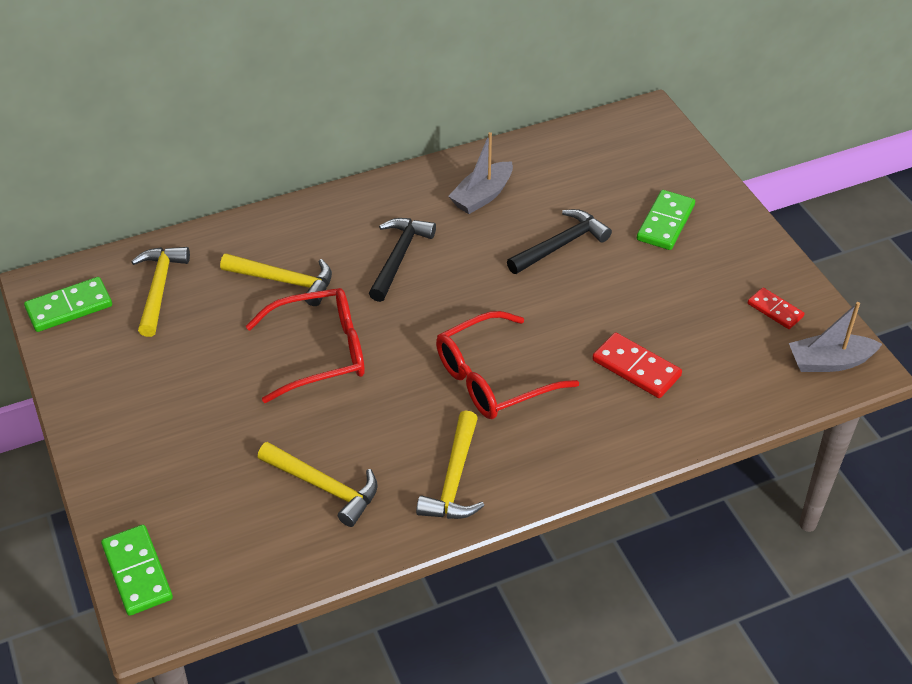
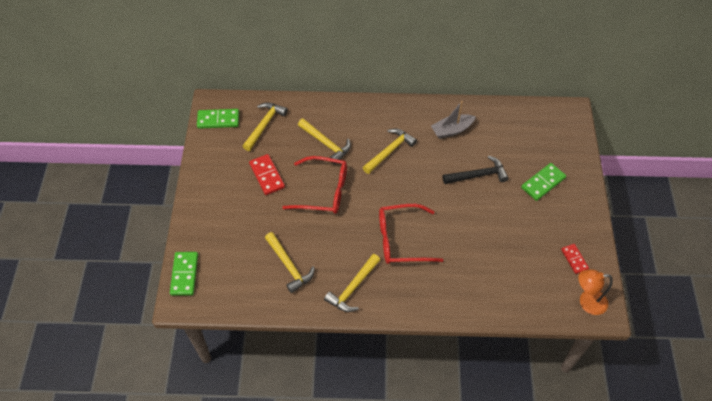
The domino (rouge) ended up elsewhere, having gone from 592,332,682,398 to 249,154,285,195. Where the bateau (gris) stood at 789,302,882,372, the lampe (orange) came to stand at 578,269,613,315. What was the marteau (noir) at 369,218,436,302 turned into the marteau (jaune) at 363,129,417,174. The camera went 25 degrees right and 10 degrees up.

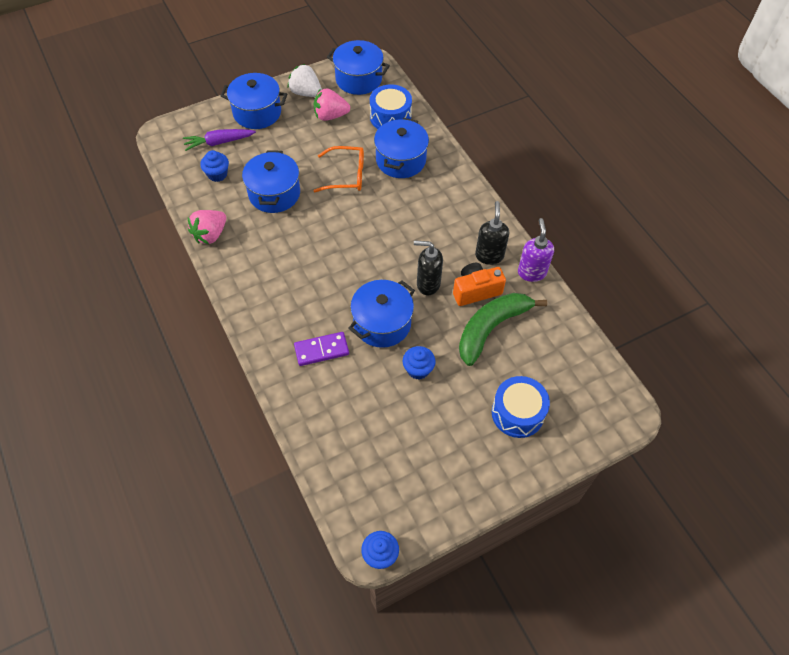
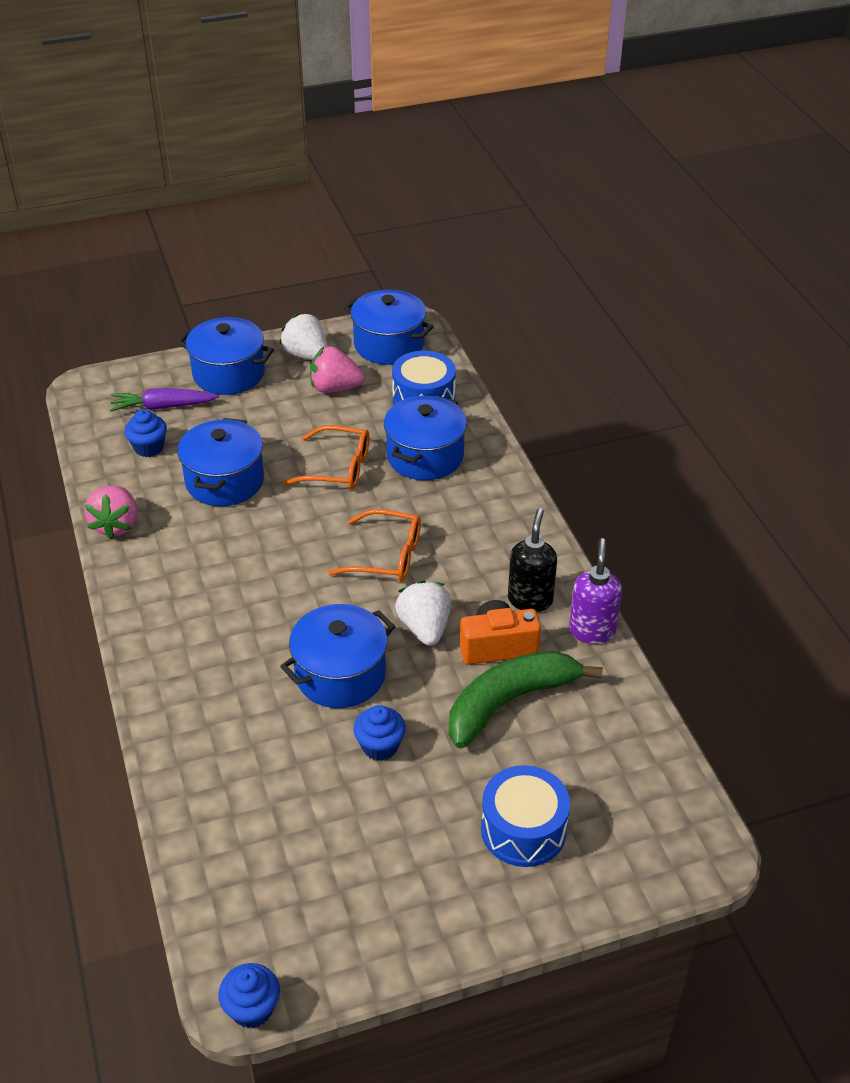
The second view lost the domino (violet) at 294,332,349,366. The second view gained the lunettes (orange) at 328,509,421,581. Where the distributeur de savon (noir) stood at 414,240,443,295, the fraise (blanc) came to stand at 395,580,451,646. The fraise (rose) at 188,210,226,244 ended up facing another way, 45 degrees counterclockwise from before. The camera went 10 degrees right and 15 degrees down.

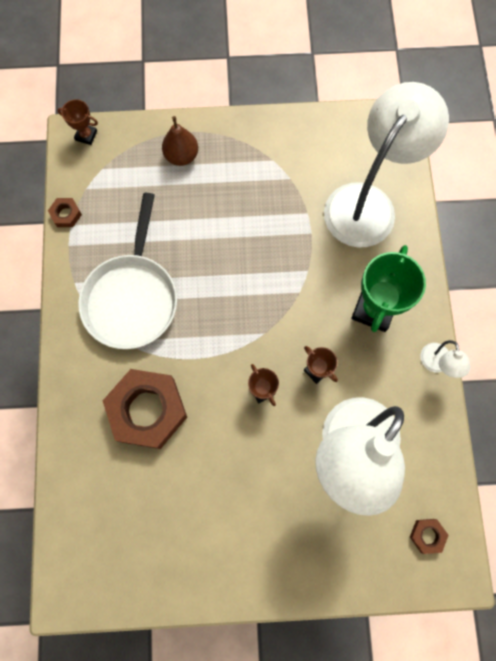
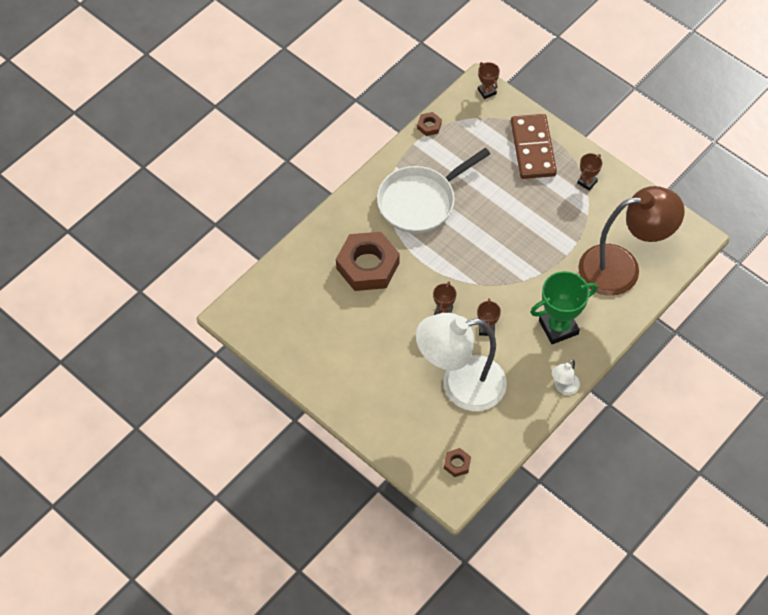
The second view gained the trophée (marron) at 577,153,603,191. Where the poire (marron) stood at 162,116,198,166, the domino (marron) came to stand at 511,114,557,179. What was the lampe (blanc) at 324,82,449,247 turned into the lampe (marron) at 578,186,685,296. The camera went 45 degrees right and 15 degrees down.

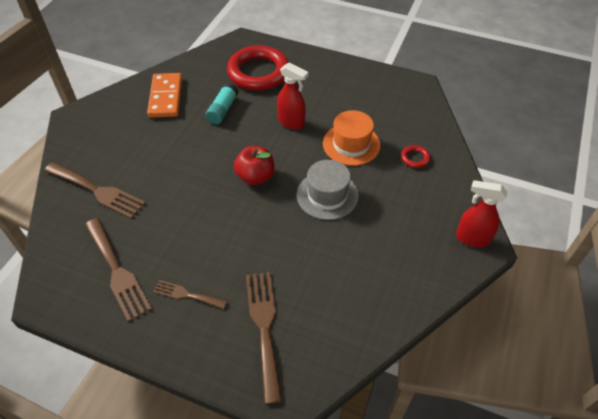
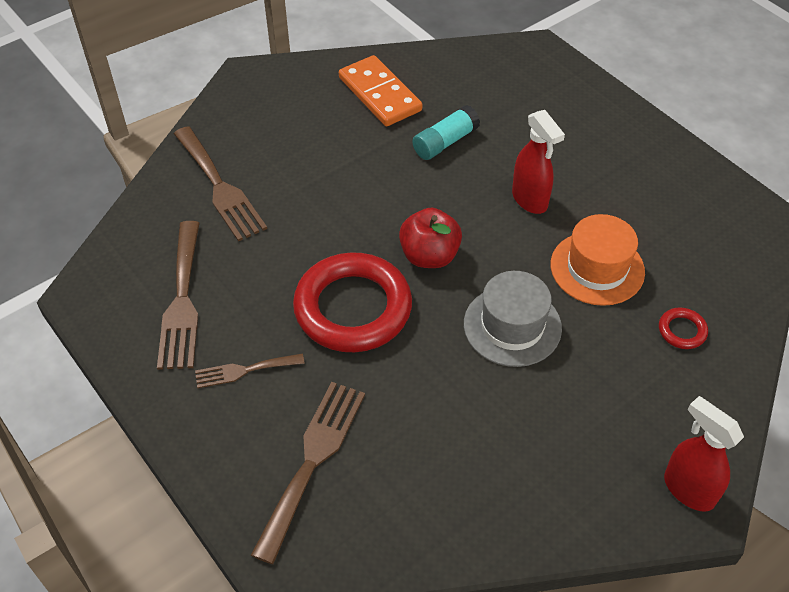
The anneau (rouge) ended up elsewhere, having gone from 227,45,289,91 to 293,252,412,352. The domino (orange) at 147,73,182,118 ended up facing another way, 60 degrees counterclockwise from before. The fourchette (marron) at 153,280,227,309 ended up facing another way, 60 degrees counterclockwise from before. The camera went 30 degrees right and 0 degrees up.

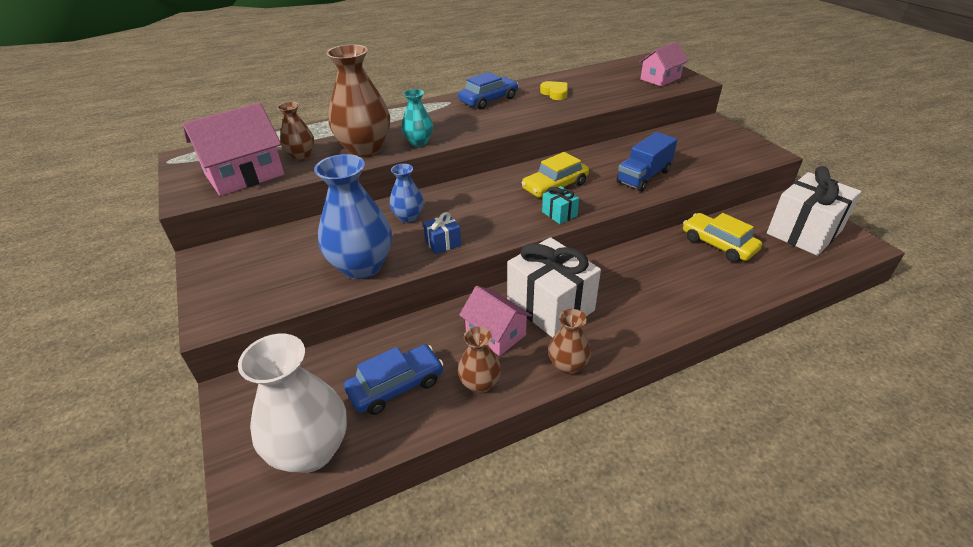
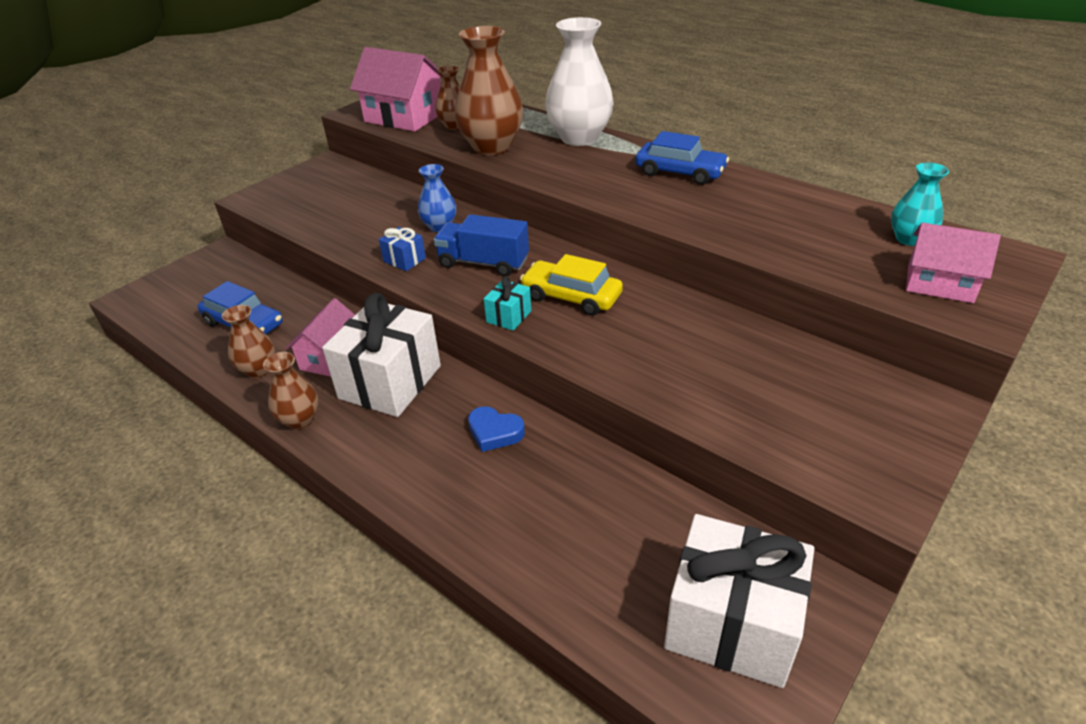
The second view lost the vase (bleu) at 314,154,392,279. The second view lost the cœur (jaune) at 540,81,568,100. The second view lost the voiture (jaune) at 683,213,762,262. The second view gained the cœur (bleu) at 468,406,525,452. The vase (blanc) ended up elsewhere, having gone from 238,334,347,473 to 545,17,614,146. The vase (turquoise) ended up elsewhere, having gone from 401,89,433,147 to 891,163,949,246. The camion (bleu) ended up elsewhere, having gone from 617,132,677,192 to 434,214,529,276. The camera went 65 degrees right and 0 degrees up.

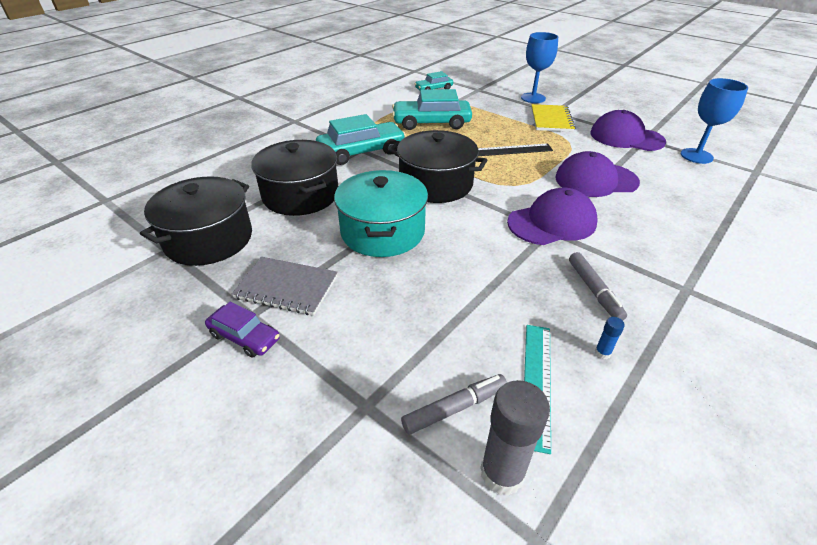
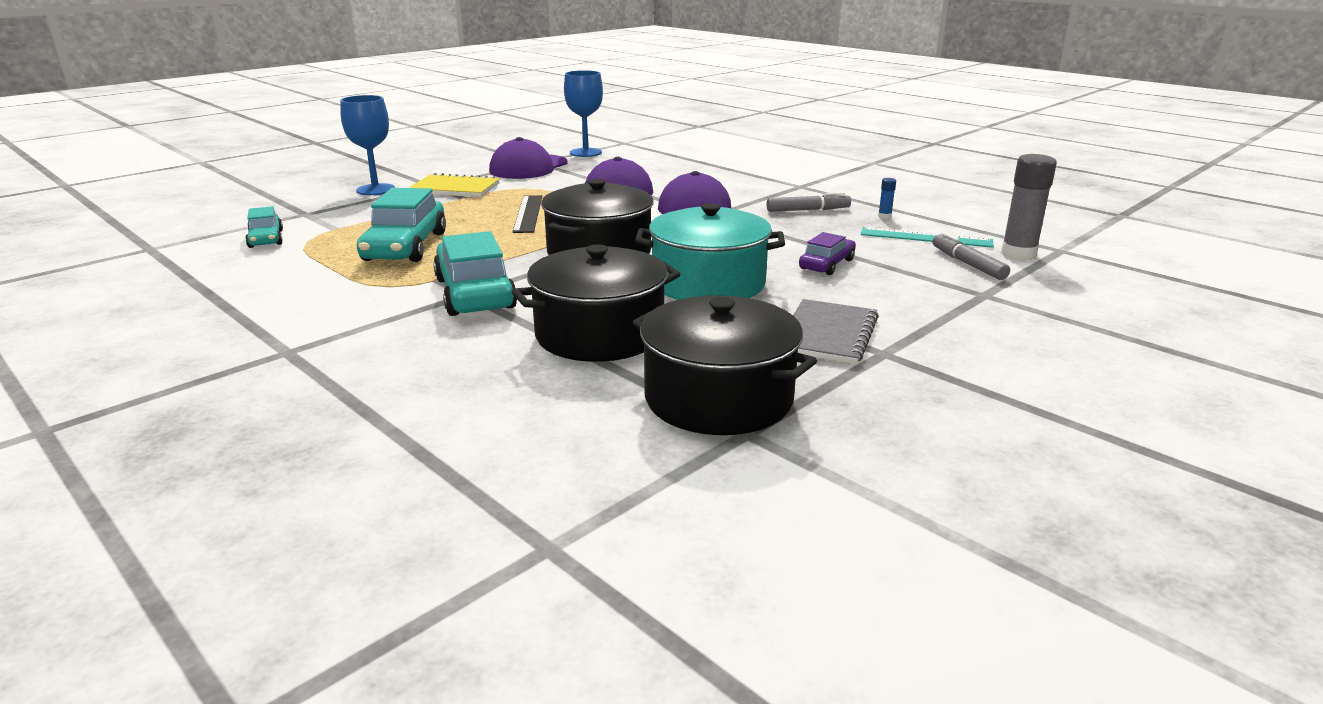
The voiture (violet) ended up elsewhere, having gone from 205,302,280,358 to 799,232,856,275. The camera went 85 degrees left and 15 degrees down.

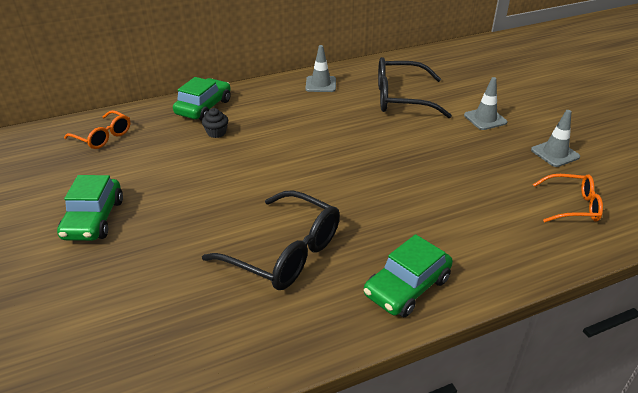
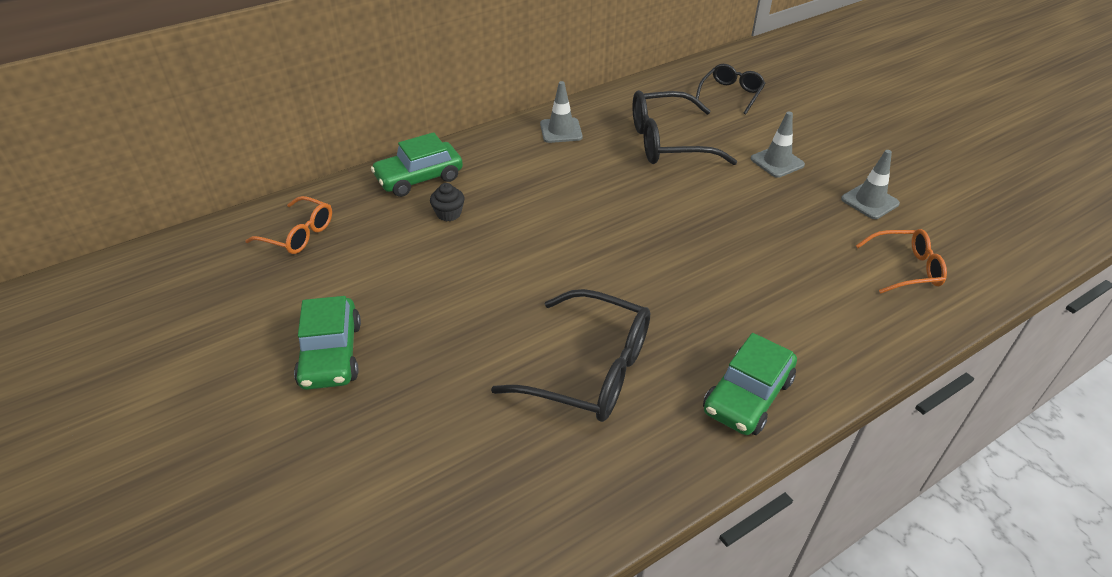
The second view gained the lunettes (noir) at 696,64,765,115. The voiture (vert) at 173,77,231,121 ended up facing another way, 135 degrees counterclockwise from before. The camera went 10 degrees left and 5 degrees up.

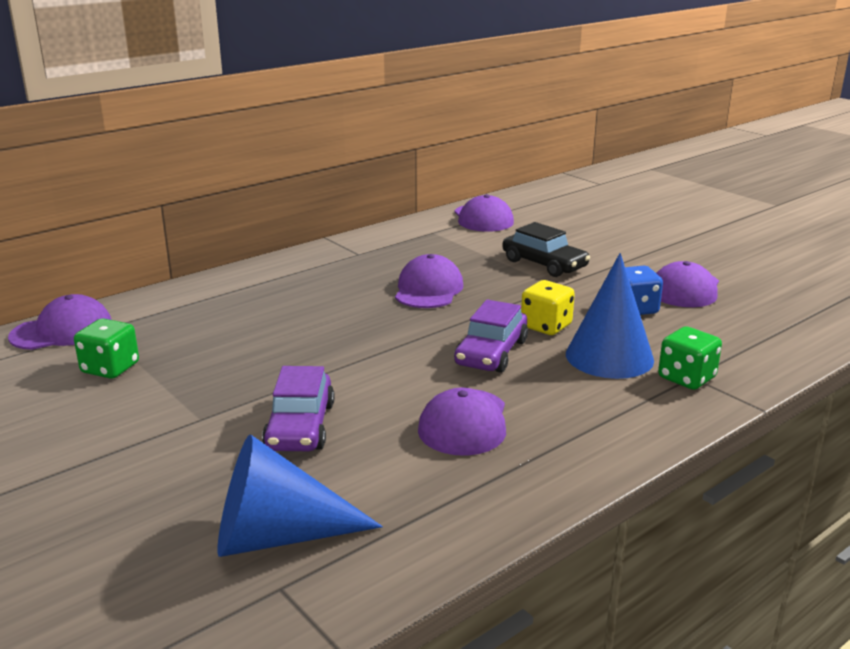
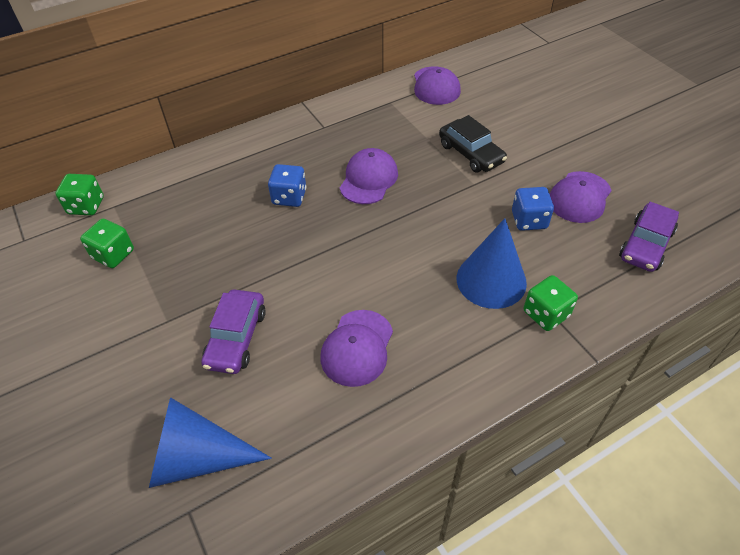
The second view lost the dé (jaune) at 521,280,575,335. The second view gained the dé (bleu) at 268,164,306,207. The voiture (violet) ended up elsewhere, having gone from 454,299,528,373 to 619,202,679,272. Where the casquette (violet) stood at 8,294,112,350, the dé (vert) came to stand at 55,174,104,215. The camera went 10 degrees right and 25 degrees up.

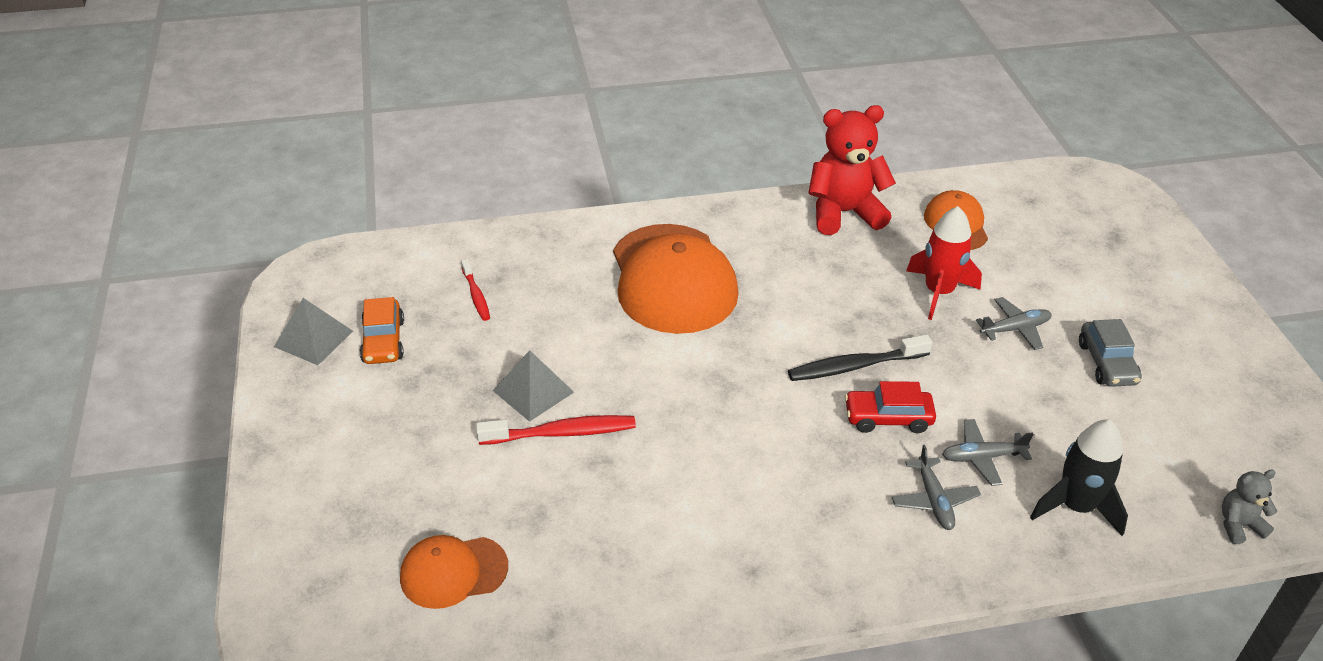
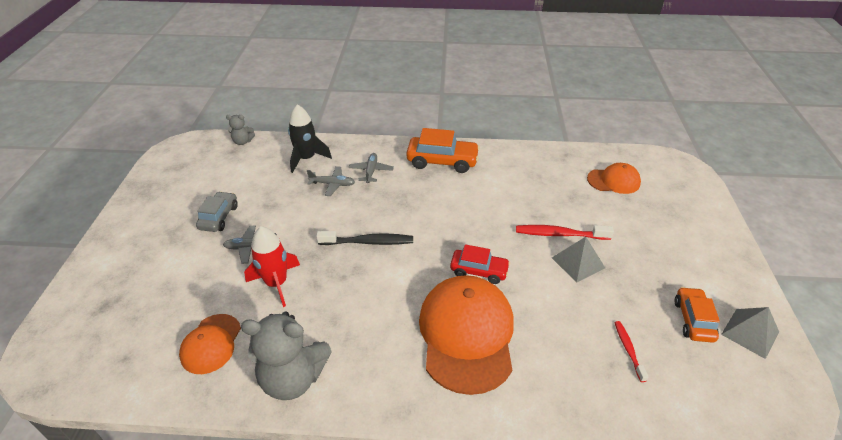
The second view gained the voiture (orange) at 406,128,480,173. The voiture (rouge) ended up elsewhere, having gone from 844,381,936,433 to 450,244,510,284. What was the ours en peluche (rouge) at 809,105,896,235 turned into the ours en peluche (gris) at 241,311,332,400. The camera went 165 degrees left and 0 degrees up.

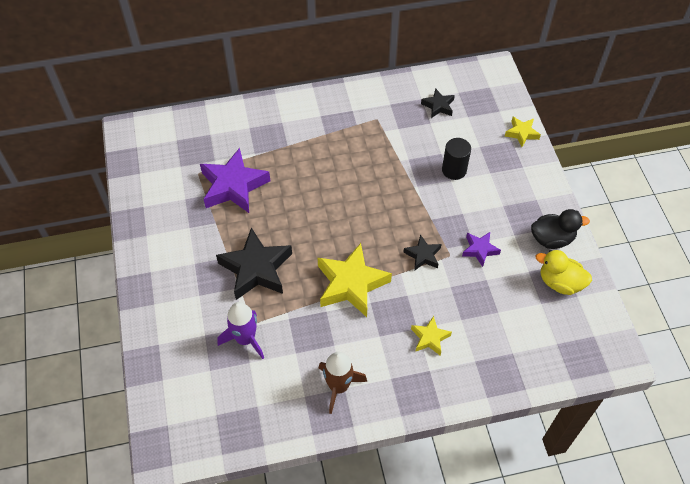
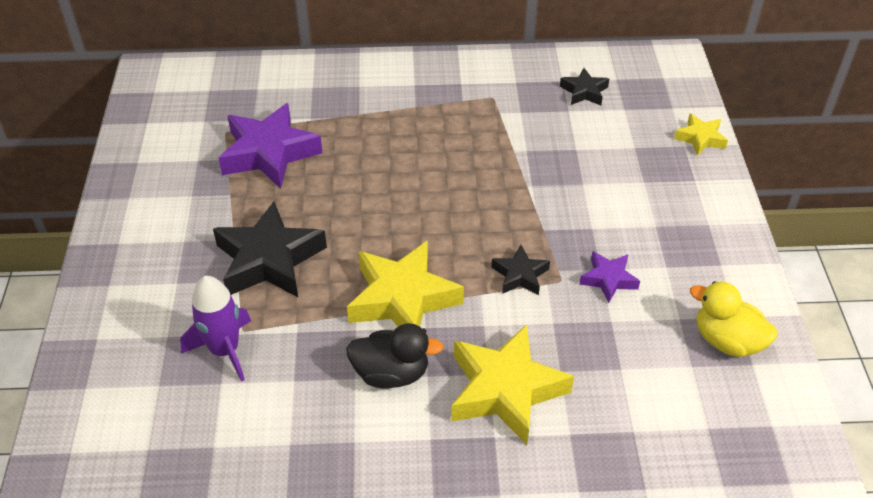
The second view lost the fusée (marron) at 319,352,367,414. The second view lost the cylindre (noir) at 442,138,471,180. The canard (noir) ended up elsewhere, having gone from 531,209,590,249 to 346,323,443,389. The size of the étoile (jaune) at 411,316,452,356 changed by a factor of 1.95. The camera went 10 degrees right and 10 degrees down.

